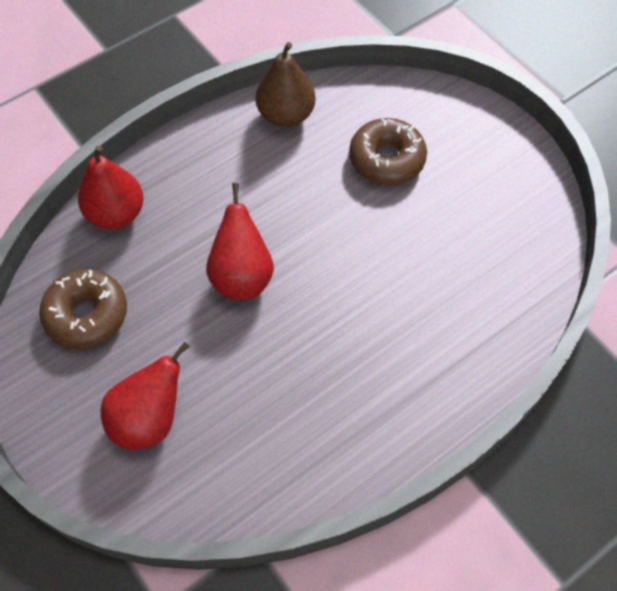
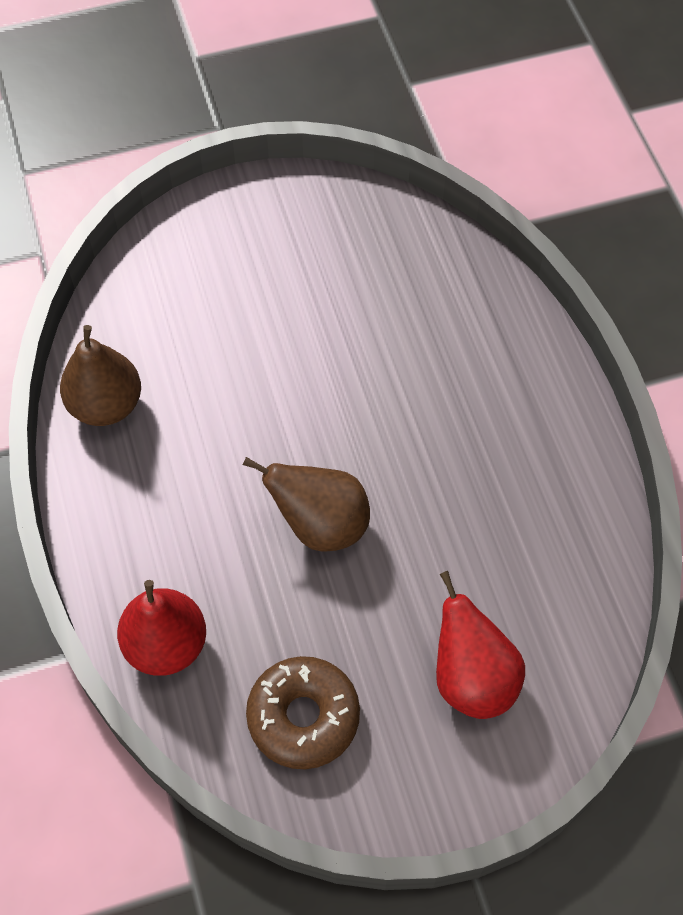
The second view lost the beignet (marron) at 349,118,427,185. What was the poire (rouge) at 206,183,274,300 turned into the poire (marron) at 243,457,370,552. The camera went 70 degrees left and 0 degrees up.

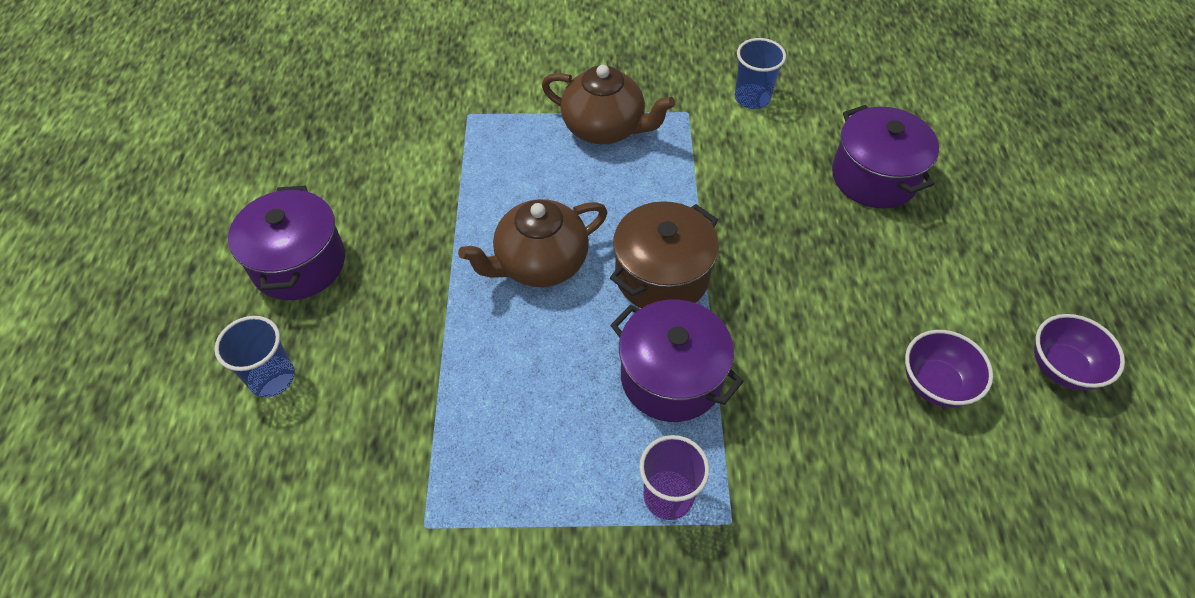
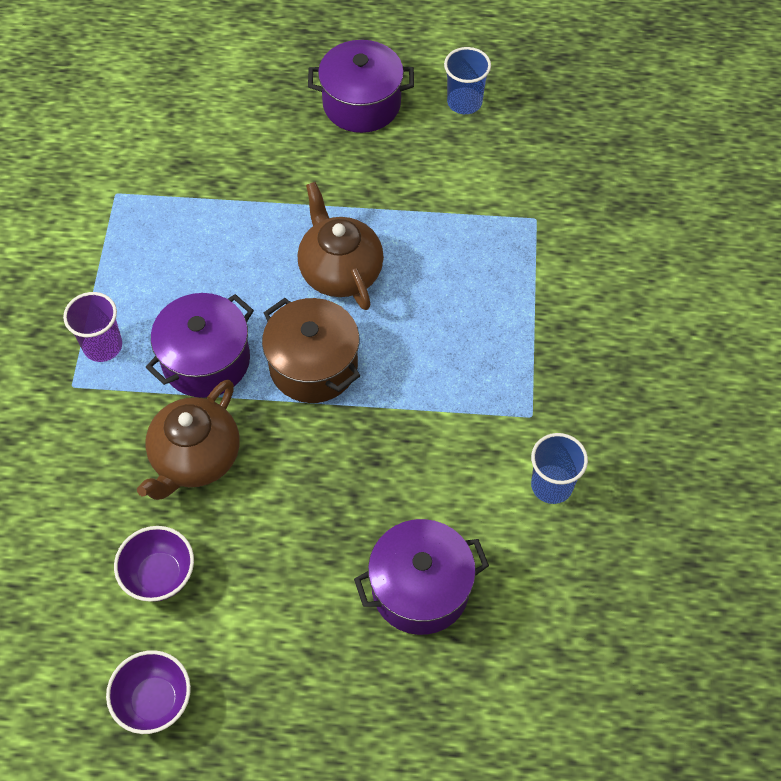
The gobelet (bleu) ended up elsewhere, having gone from 215,316,295,397 to 444,47,491,114. The théière (marron) ended up elsewhere, having gone from 542,65,675,144 to 137,379,239,500. The camera went 95 degrees right and 5 degrees up.

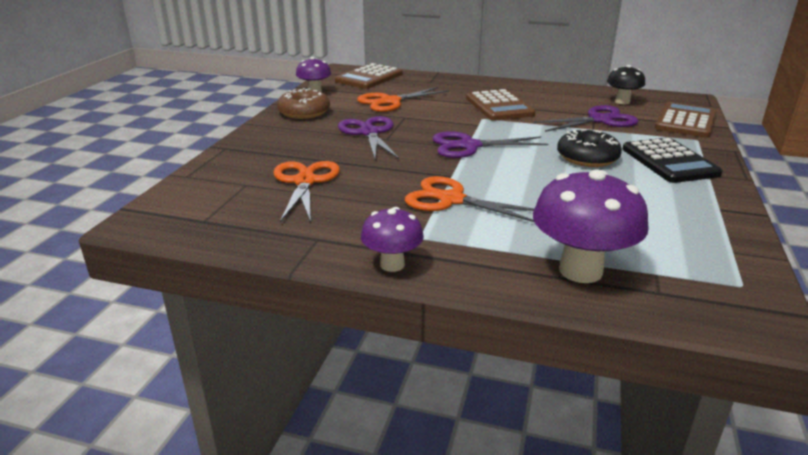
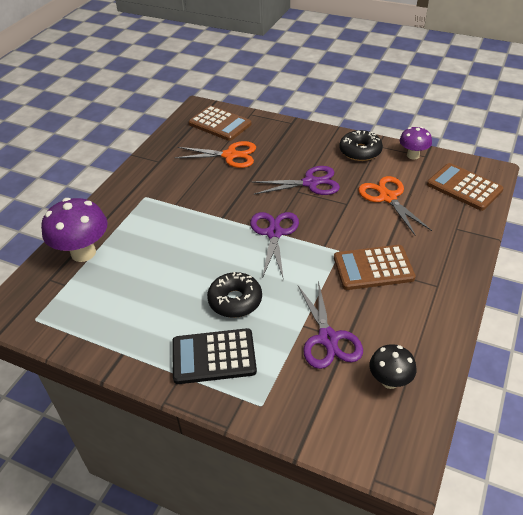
The second view lost the champignon (violet) at 361,207,424,272. The second view lost the ciseaux (orange) at 405,176,534,222. The calculatrice (marron) ended up elsewhere, having gone from 655,102,717,138 to 189,105,251,141. What was the beignet (marron) at 277,88,330,119 turned into the beignet (noir) at 340,130,383,161. The camera went 100 degrees right and 15 degrees up.

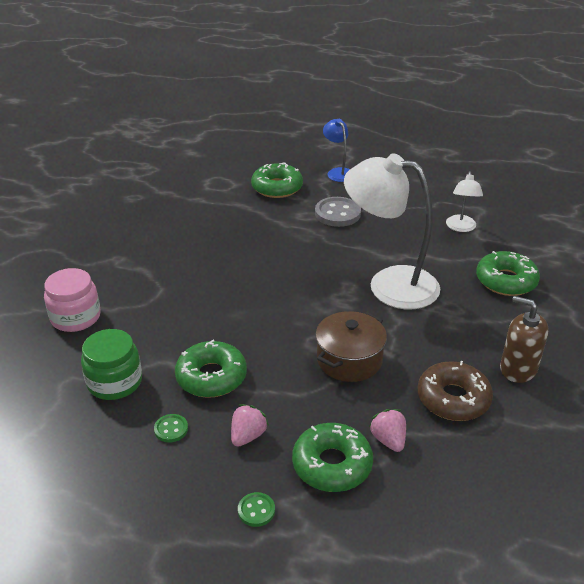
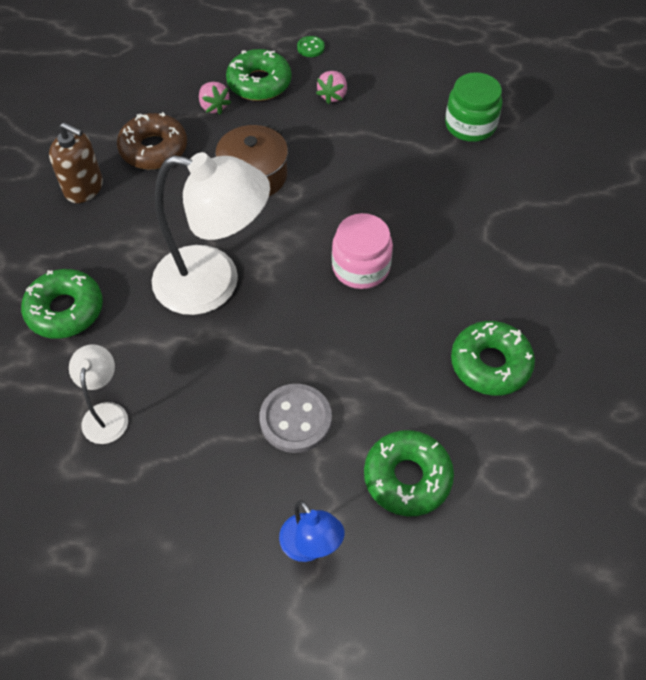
The second view lost the bouton (vert) at 154,414,188,443. The bocal (rose) ended up elsewhere, having gone from 44,268,101,332 to 332,213,393,289. The beignet (vert) ended up elsewhere, having gone from 175,340,247,398 to 451,321,535,396. The camera went 170 degrees right and 20 degrees up.

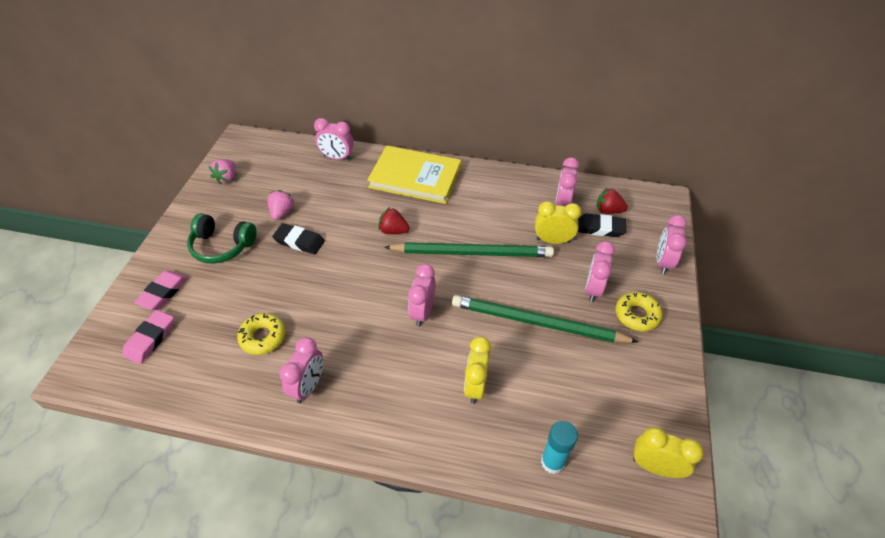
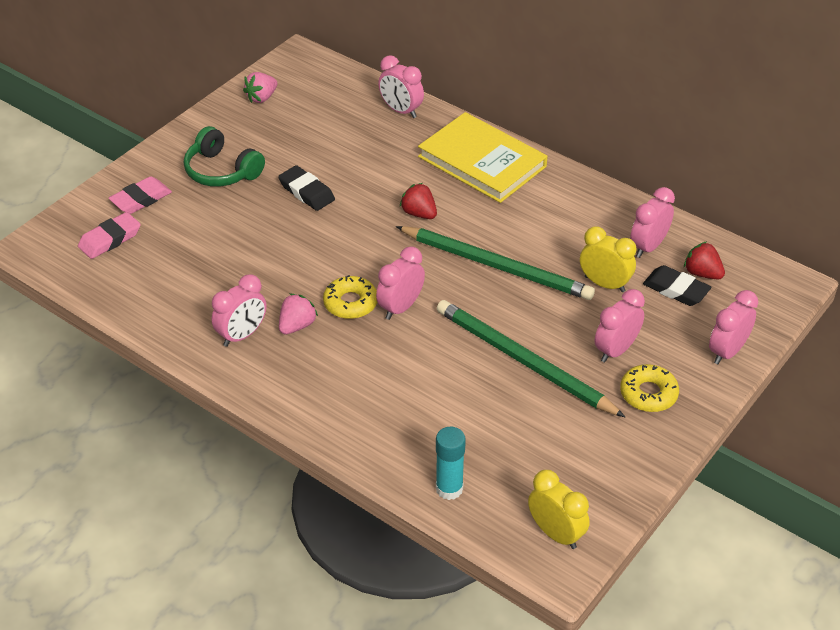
The second view lost the réveil (jaune) at 464,336,491,404. The beignet (jaune) ended up elsewhere, having gone from 237,313,286,355 to 323,275,377,319. The fraise (rose) ended up elsewhere, having gone from 267,190,295,220 to 279,294,318,335. The camera went 25 degrees right and 5 degrees down.

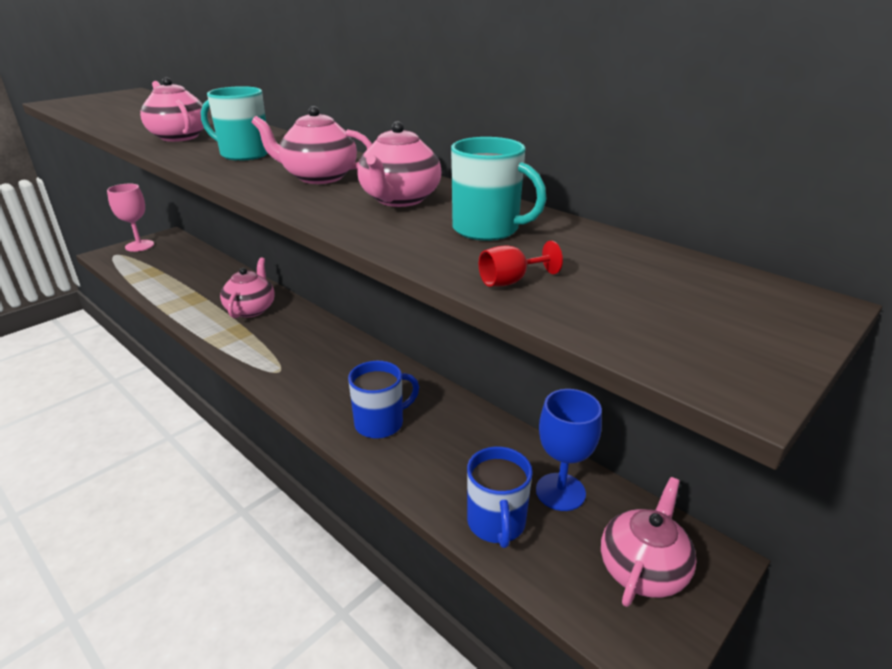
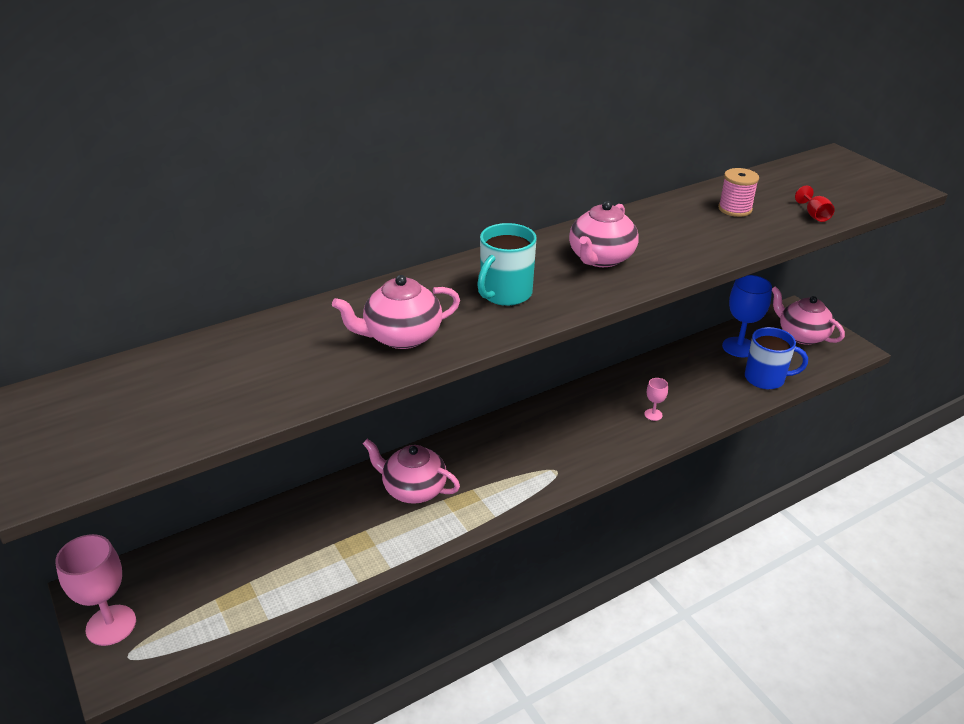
The second view lost the théière (rose) at 357,121,441,207. Where the tasse (bleu) stood at 348,361,419,439, the verre à pied (rose) came to stand at 644,378,668,421. Where the tasse (turquoise) stood at 451,137,547,241, the bobine (rose) came to stand at 718,168,759,217. The camera went 75 degrees left and 5 degrees up.

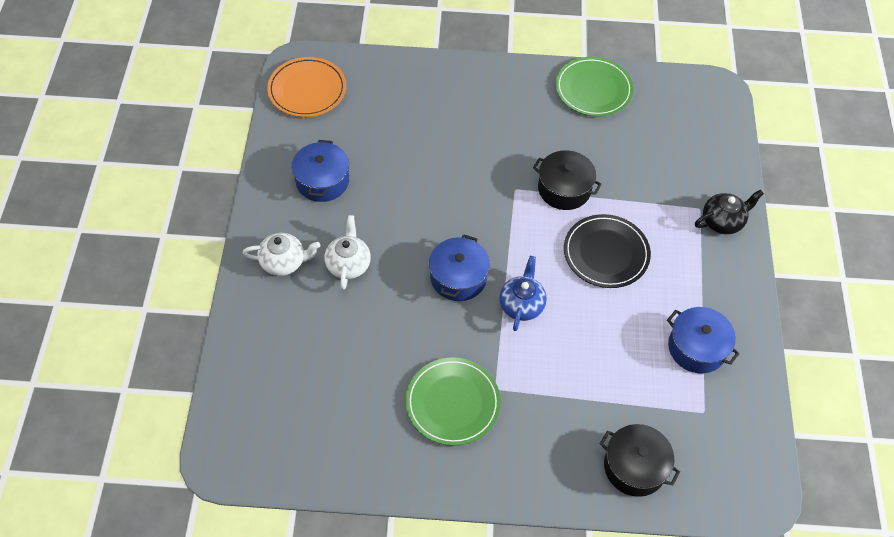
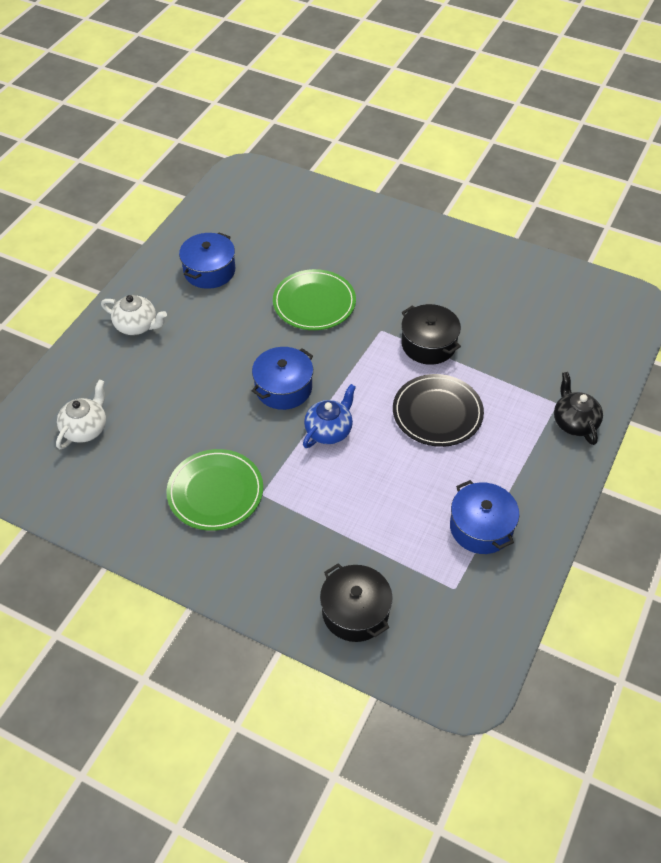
The second view lost the assiette (orange) at 267,57,346,117. The théière (blanc) ended up elsewhere, having gone from 325,215,371,290 to 56,380,106,449. The assiette (vert) ended up elsewhere, having gone from 555,57,634,117 to 273,269,356,330. The théière (noir) at 695,189,764,234 ended up facing another way, 105 degrees counterclockwise from before. The camera went 25 degrees right and 5 degrees down.

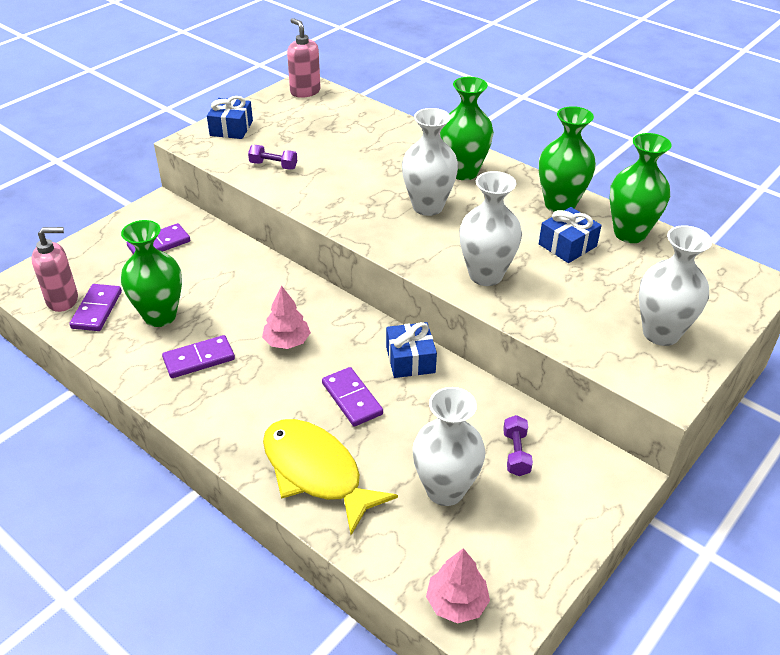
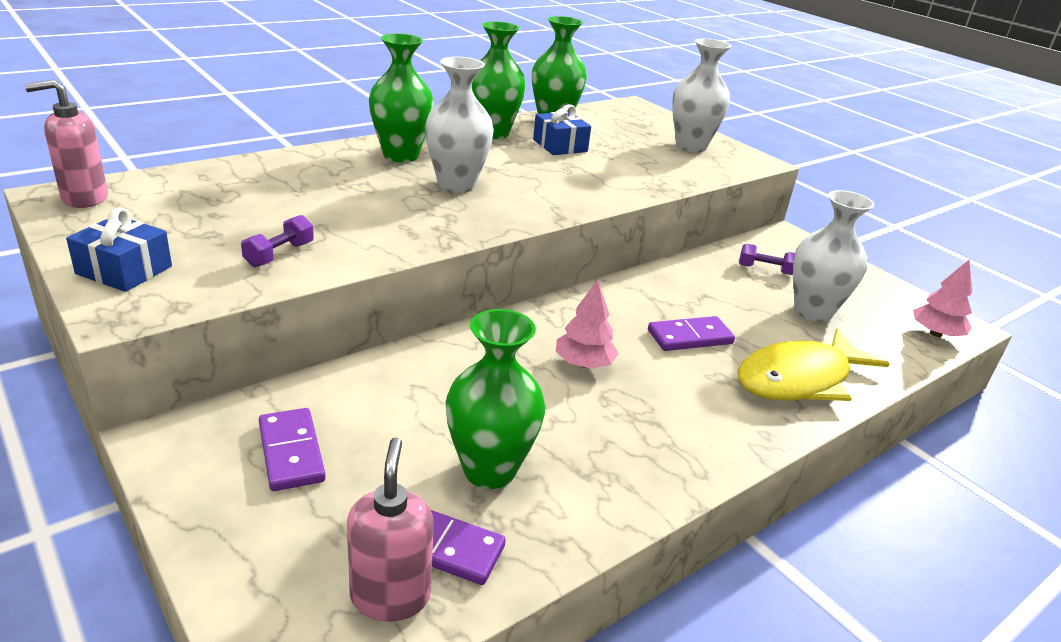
The second view lost the domino (violet) at 162,335,235,378. The second view lost the cadeau (bleu) at 386,322,437,378. The second view lost the vase (blanc) at 459,171,522,286. The camera went 80 degrees left and 10 degrees down.

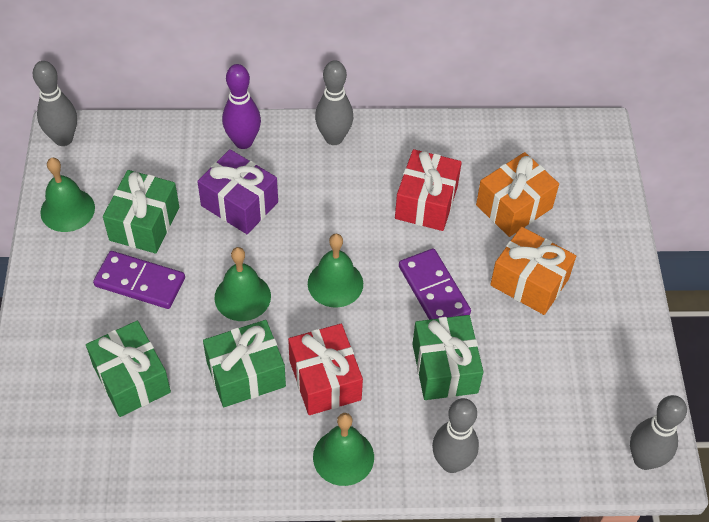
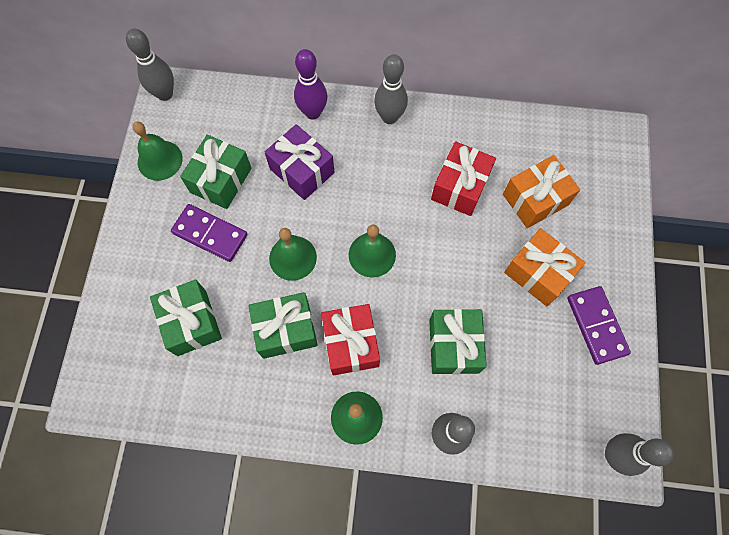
The domino (violet) ended up elsewhere, having gone from 399,249,471,320 to 567,286,631,365. The camera went 10 degrees right and 15 degrees up.

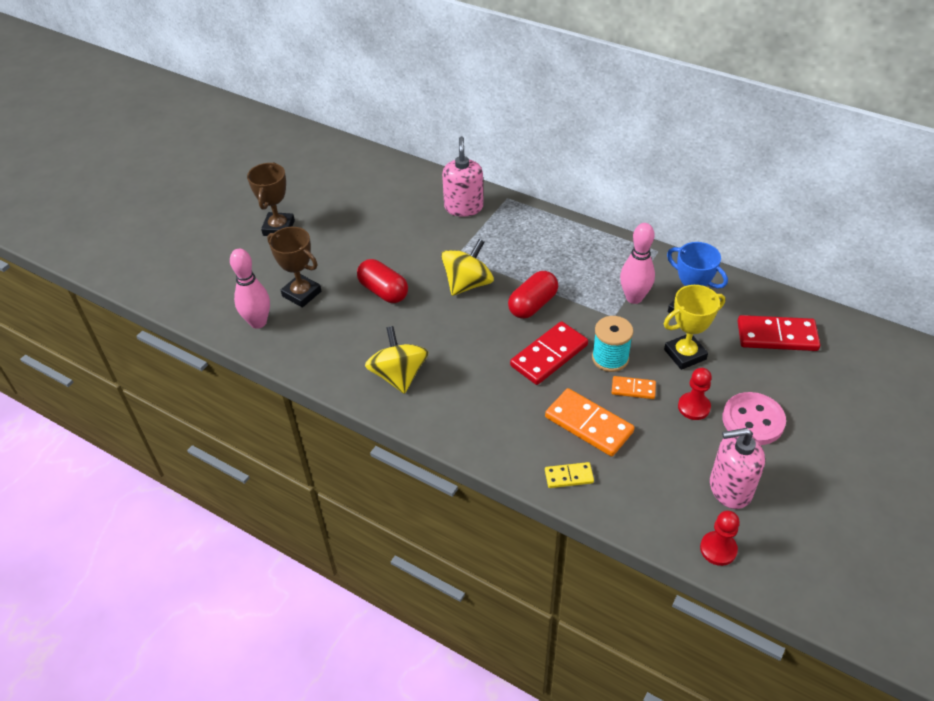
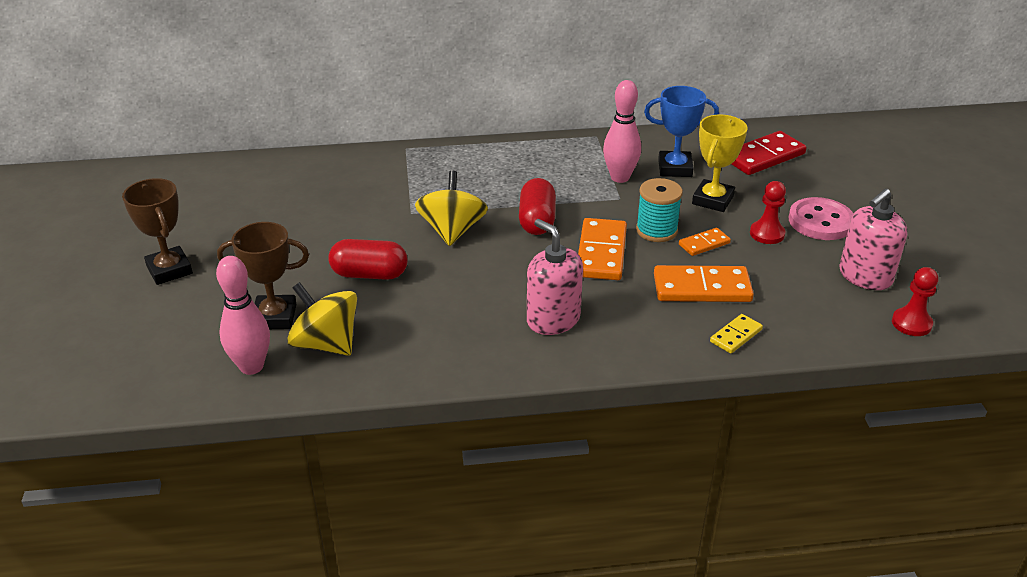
The toupie (jaune) ended up elsewhere, having gone from 365,326,428,394 to 287,282,357,356. The distributeur de savon (rose) ended up elsewhere, having gone from 442,136,484,217 to 527,219,583,335. What was the domino (rouge) at 510,321,588,385 turned into the domino (orange) at 578,218,627,280. The camera went 40 degrees left and 10 degrees down.

